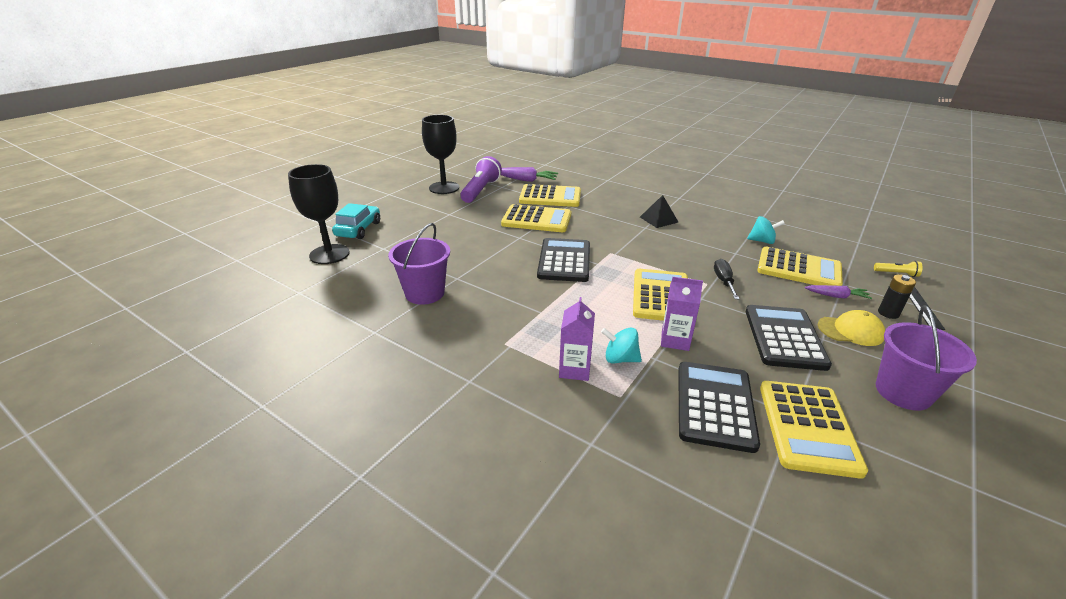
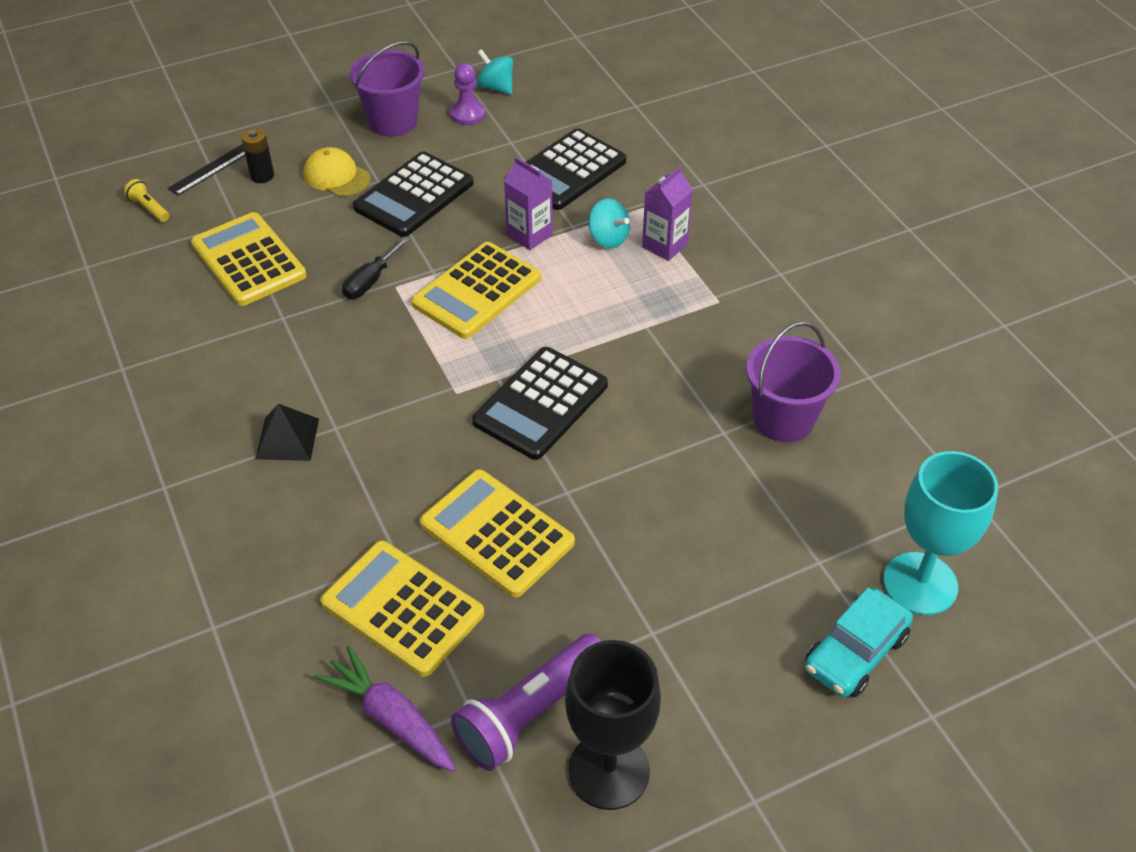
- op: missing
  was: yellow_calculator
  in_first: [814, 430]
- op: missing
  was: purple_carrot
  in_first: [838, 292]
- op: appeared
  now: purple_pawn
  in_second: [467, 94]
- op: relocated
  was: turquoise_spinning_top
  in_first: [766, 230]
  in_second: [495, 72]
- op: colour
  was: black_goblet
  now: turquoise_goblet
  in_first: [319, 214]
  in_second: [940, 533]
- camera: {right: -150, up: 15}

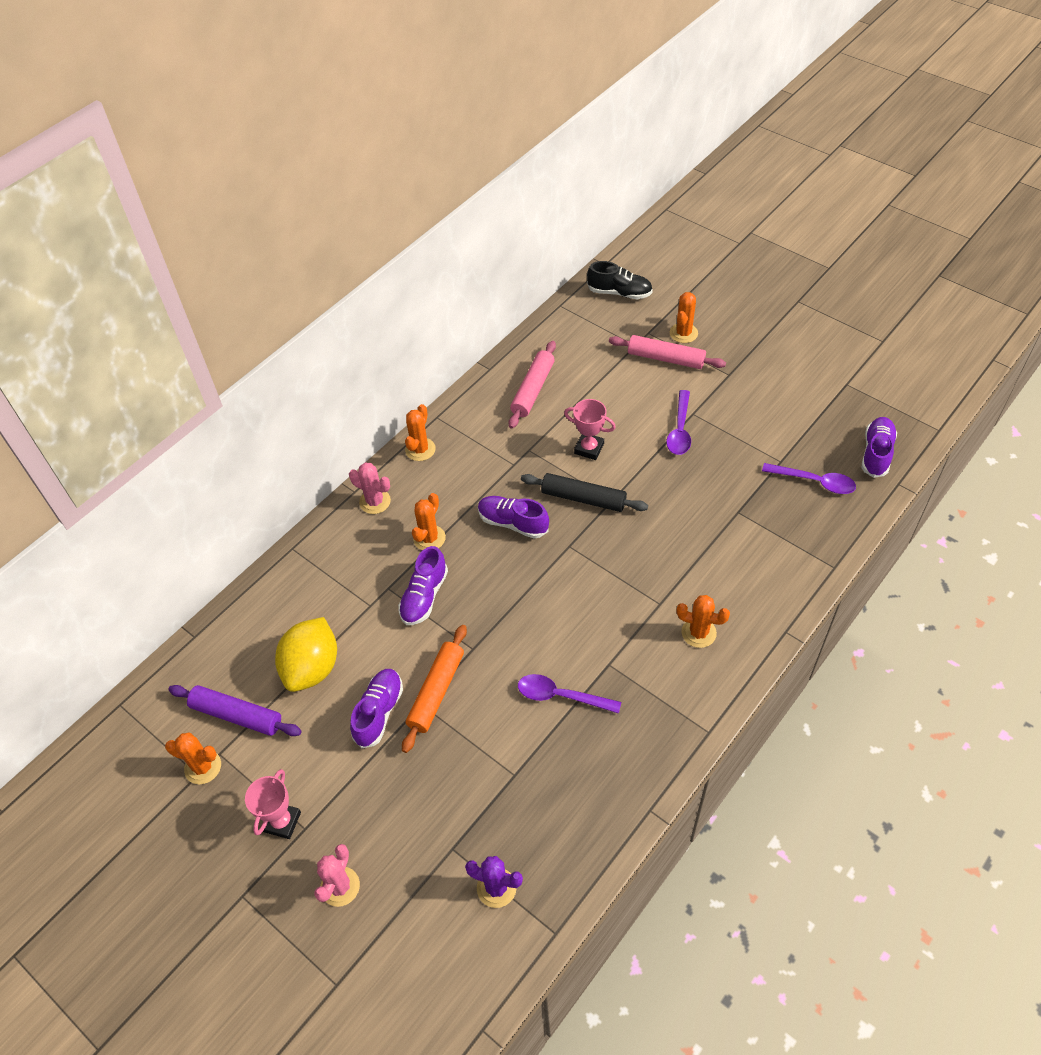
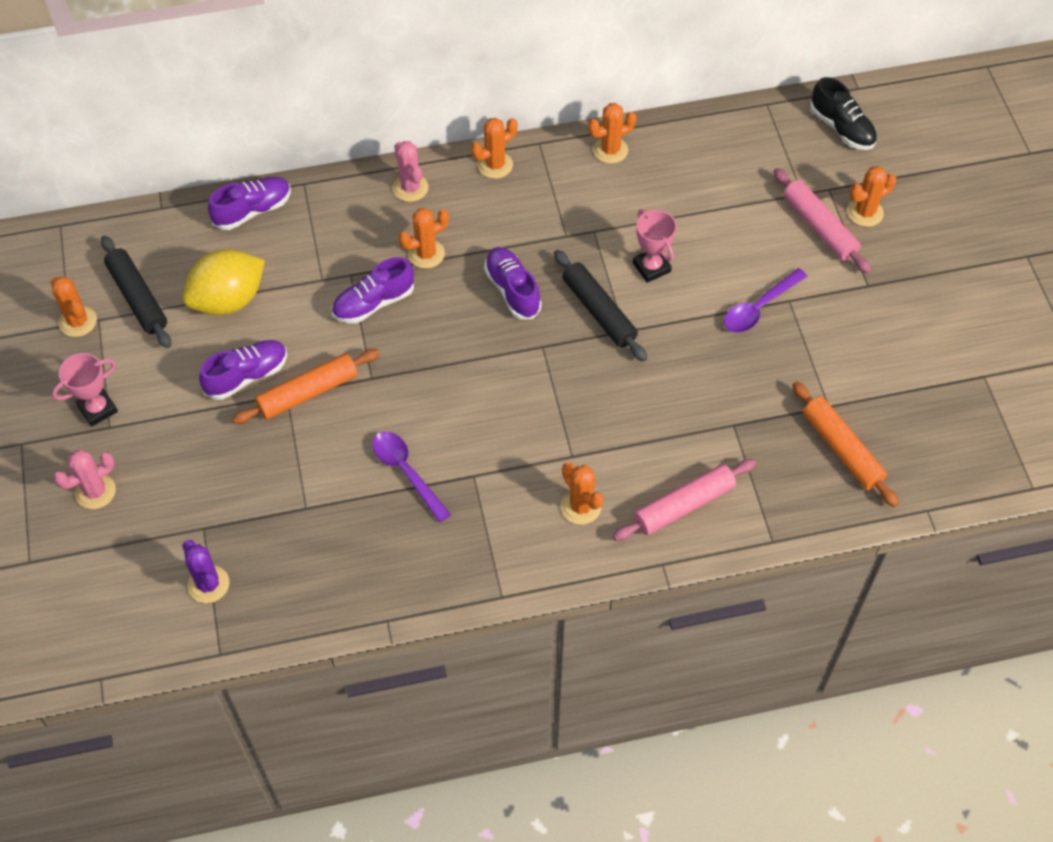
- op: appeared
  now: orange_cactus
  in_second: [612, 133]
- op: relocated
  was: pink_rolling_pin
  in_first: [532, 385]
  in_second: [684, 500]
- op: relocated
  was: purple_shoe
  in_first: [879, 447]
  in_second: [249, 203]
- op: exchanged
  was: purple_spoon
  now: orange_rolling_pin
  in_first: [809, 478]
  in_second: [845, 444]
- op: colour
  was: purple_rolling_pin
  now: black_rolling_pin
  in_first: [235, 710]
  in_second: [136, 292]
- camera: {right: 35, up: 5}

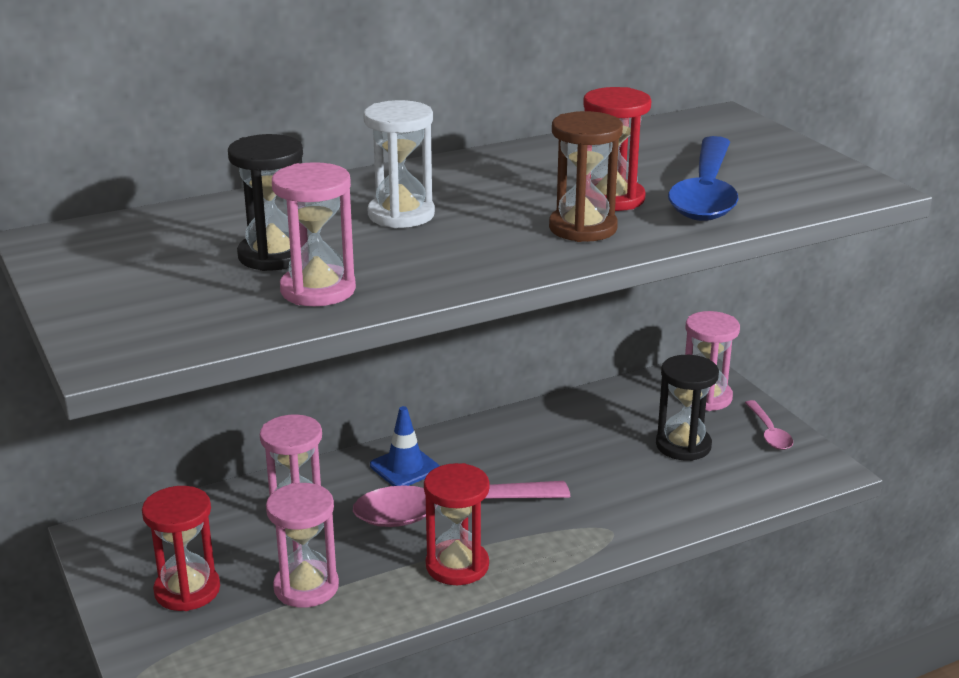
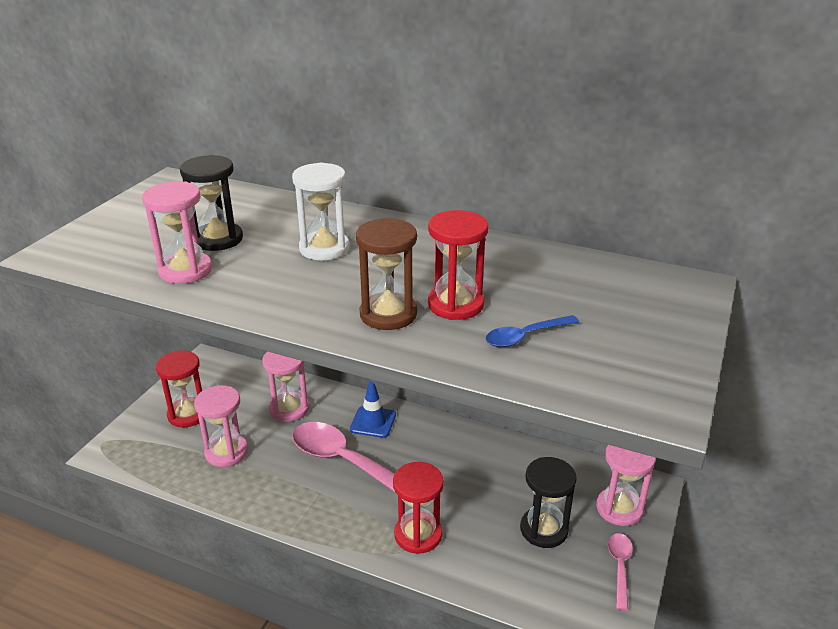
- op: relocated
  was: red_hourglass
  in_first: [456, 524]
  in_second: [418, 508]
- op: spun
  was: pink_spoon
  in_first: [769, 425]
  in_second: [620, 572]
  clockwise: 150
- op: size
  was: blue_spoon
  in_first: [703, 178]
  in_second: [532, 331]
  ratio: 0.48
- camera: {right: 50, up: 5}

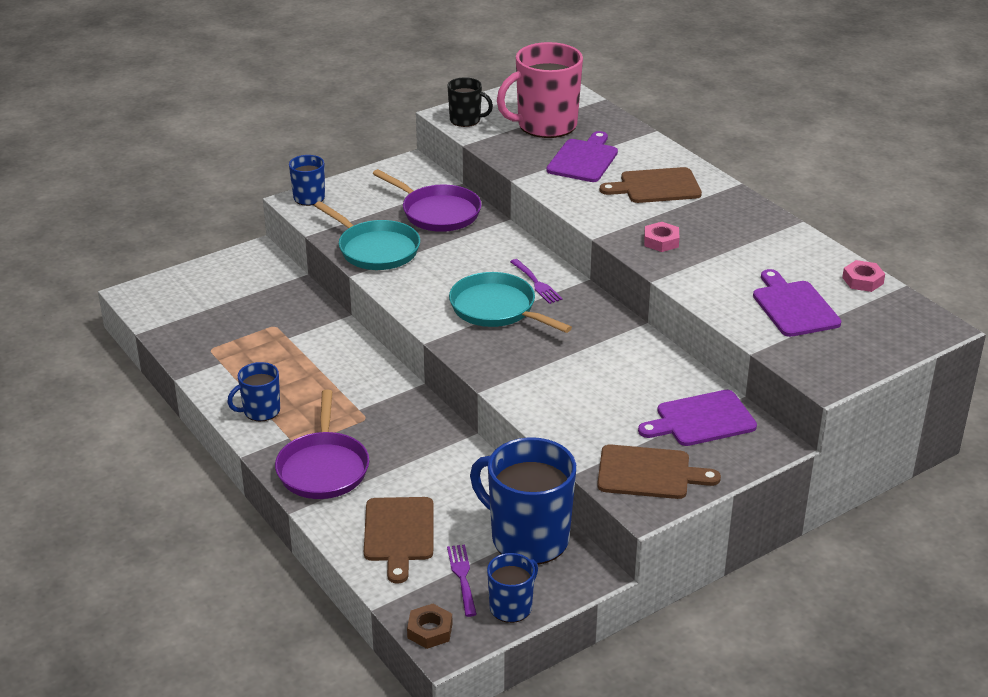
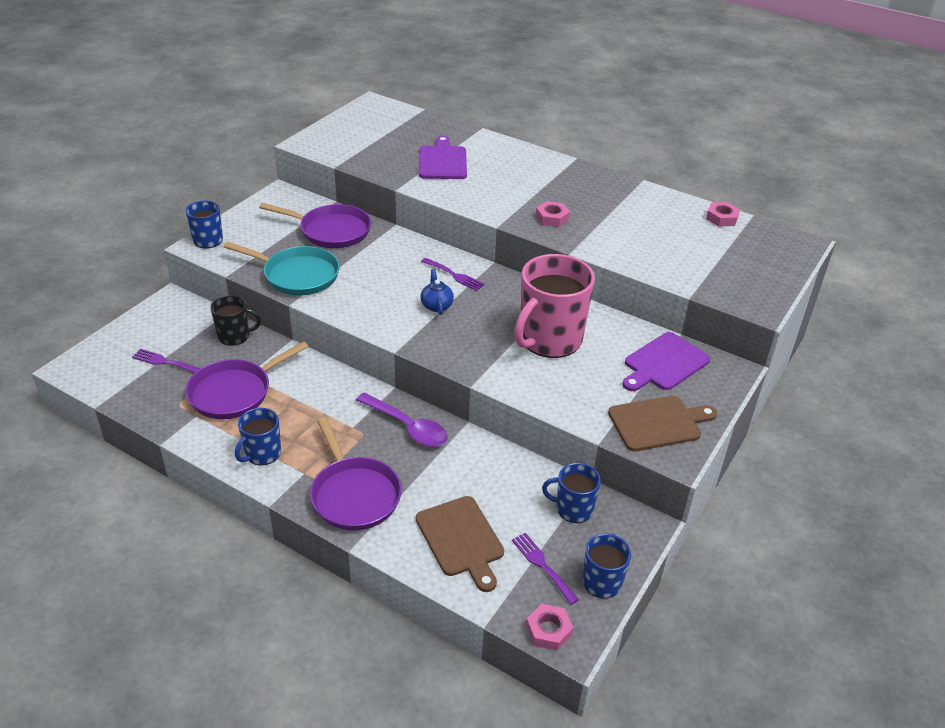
- op: missing
  was: brown_cutting_board
  in_first: [651, 185]
- op: missing
  was: purple_cutting_board
  in_first: [797, 303]
- op: appeared
  now: purple_fork
  in_second: [166, 361]
- op: appeared
  now: purple_pan
  in_second: [246, 380]
- op: appeared
  now: purple_spoon
  in_second: [402, 419]
- op: relocated
  was: black_mug
  in_first: [470, 102]
  in_second: [235, 320]
- op: relocated
  was: pink_mug
  in_first: [540, 90]
  in_second: [554, 306]
- op: exchanged
  was: turquoise_pan
  now: blue_teapot
  in_first: [510, 302]
  in_second: [437, 292]
- op: colour
  was: brown_nut
  now: pink_nut
  in_first: [429, 626]
  in_second: [549, 627]
- op: size
  was: blue_mug
  in_first: [523, 501]
  in_second: [571, 493]
  ratio: 0.52
- camera: {right: -25, up: 5}

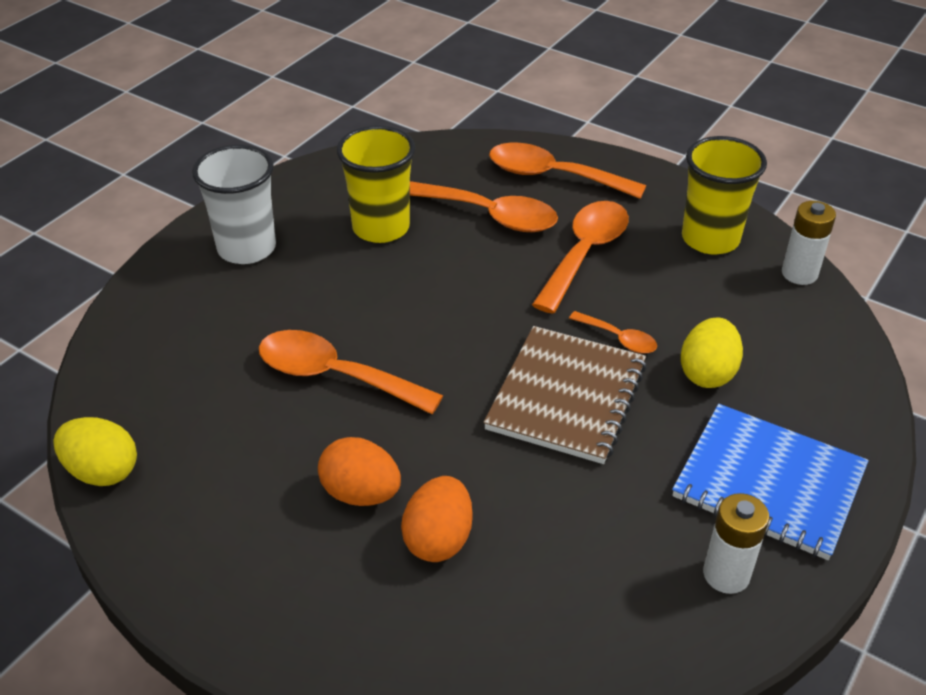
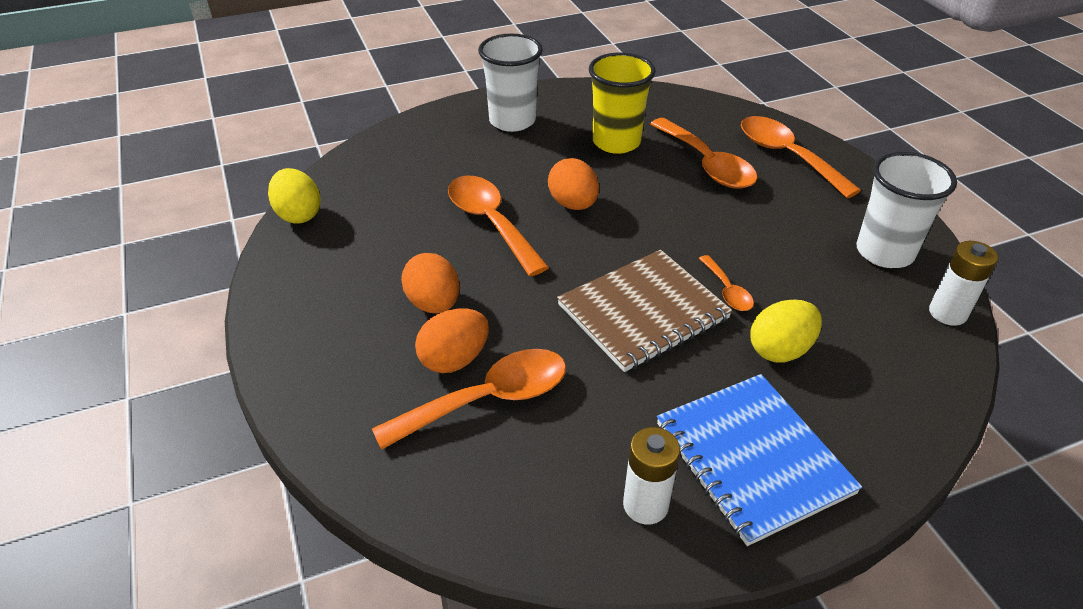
- op: appeared
  now: orange_egg
  in_second: [573, 184]
- op: relocated
  was: orange_spoon
  in_first: [580, 257]
  in_second: [469, 399]
- op: colour
  was: yellow_cup
  now: white_cup
  in_first: [724, 195]
  in_second: [906, 210]
- camera: {right: 35, up: 0}

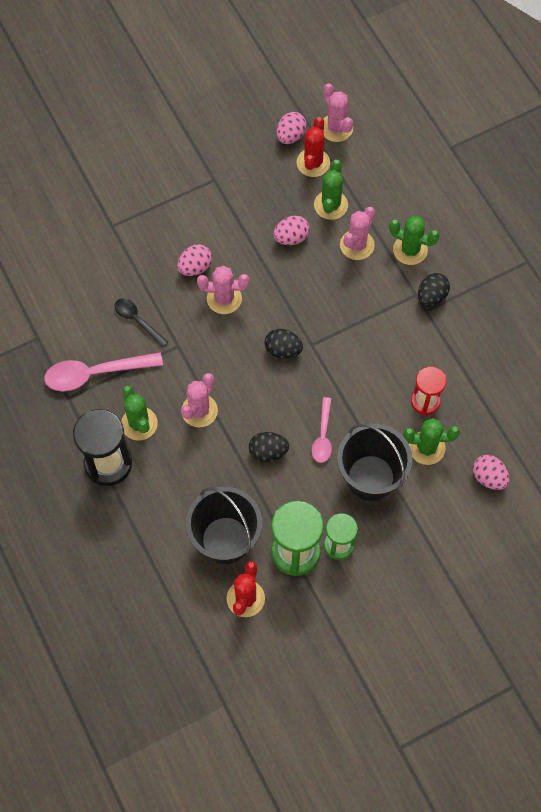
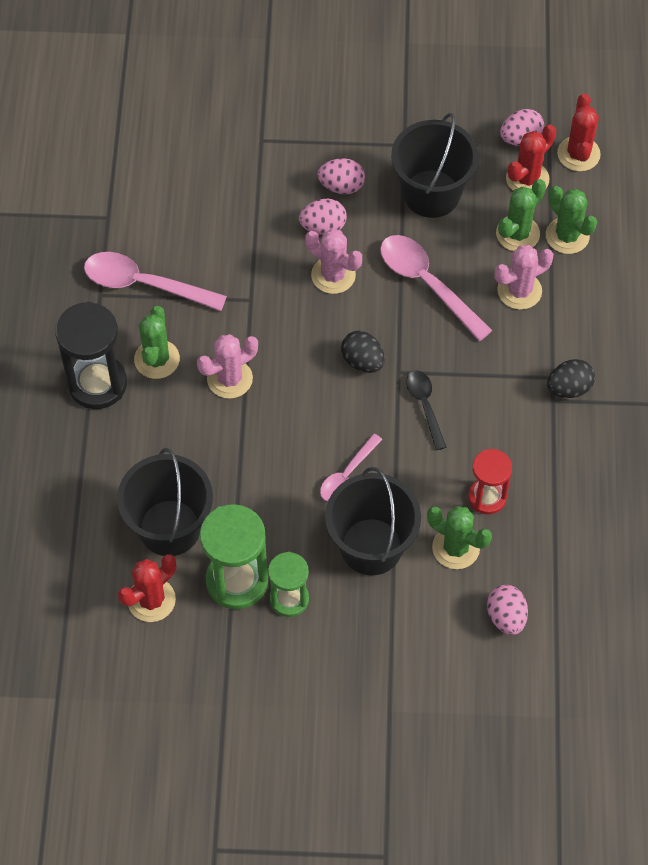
- op: missing
  was: black_egg
  in_first: [269, 447]
- op: appeared
  now: pink_spoon
  in_second: [436, 288]
- op: appeared
  now: black_bucket
  in_second: [435, 165]
- op: relocated
  was: black_spoon
  in_first: [141, 323]
  in_second: [426, 410]
- op: relocated
  was: pink_egg
  in_first: [291, 230]
  in_second: [341, 176]
- op: relocated
  was: green_cactus
  in_first: [414, 240]
  in_second: [571, 220]
- op: colour
  was: pink_cactus
  now: red_cactus
  in_first: [338, 112]
  in_second: [579, 133]
- camera: {right: 30, up: -5}

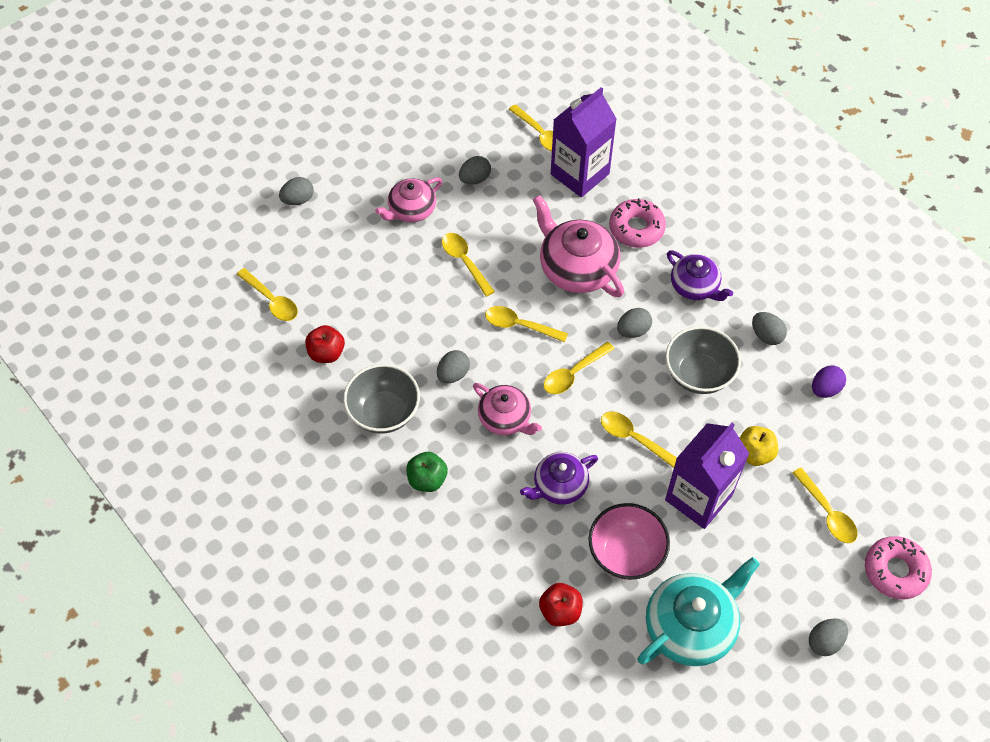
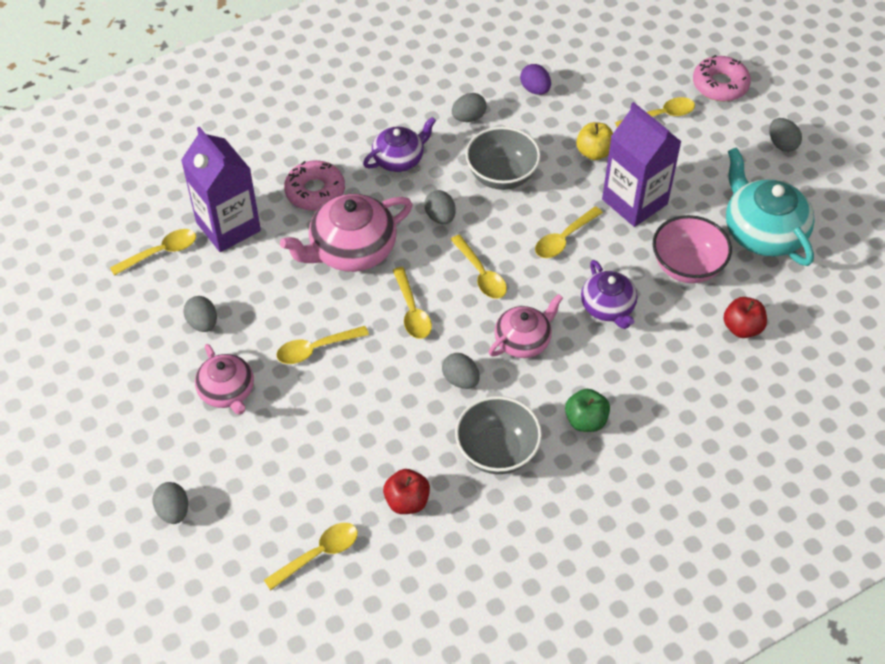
- op: spun
  was: yellow_spoon
  in_first: [526, 324]
  in_second: [412, 303]
  clockwise: -45
- camera: {right: -80, up: -5}

